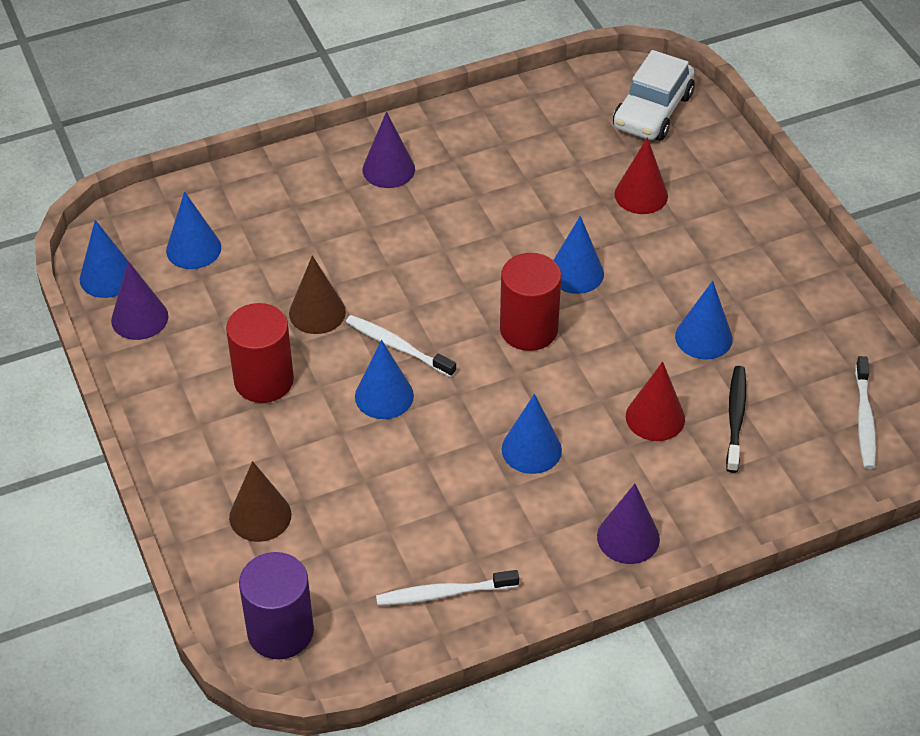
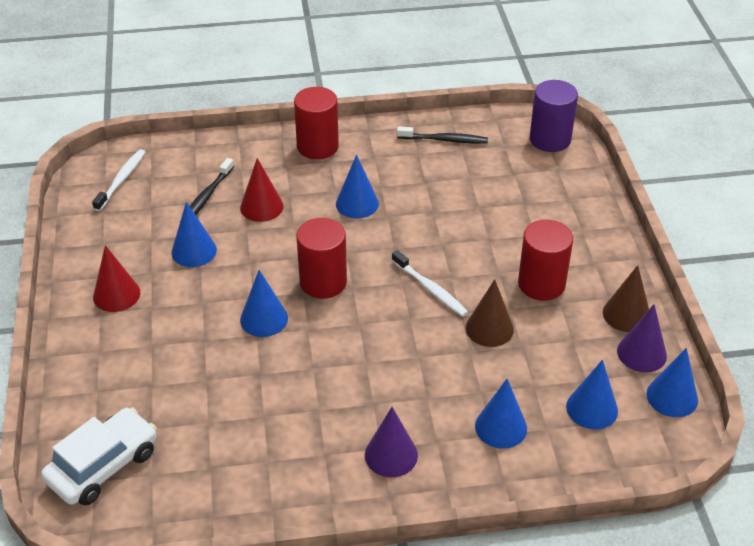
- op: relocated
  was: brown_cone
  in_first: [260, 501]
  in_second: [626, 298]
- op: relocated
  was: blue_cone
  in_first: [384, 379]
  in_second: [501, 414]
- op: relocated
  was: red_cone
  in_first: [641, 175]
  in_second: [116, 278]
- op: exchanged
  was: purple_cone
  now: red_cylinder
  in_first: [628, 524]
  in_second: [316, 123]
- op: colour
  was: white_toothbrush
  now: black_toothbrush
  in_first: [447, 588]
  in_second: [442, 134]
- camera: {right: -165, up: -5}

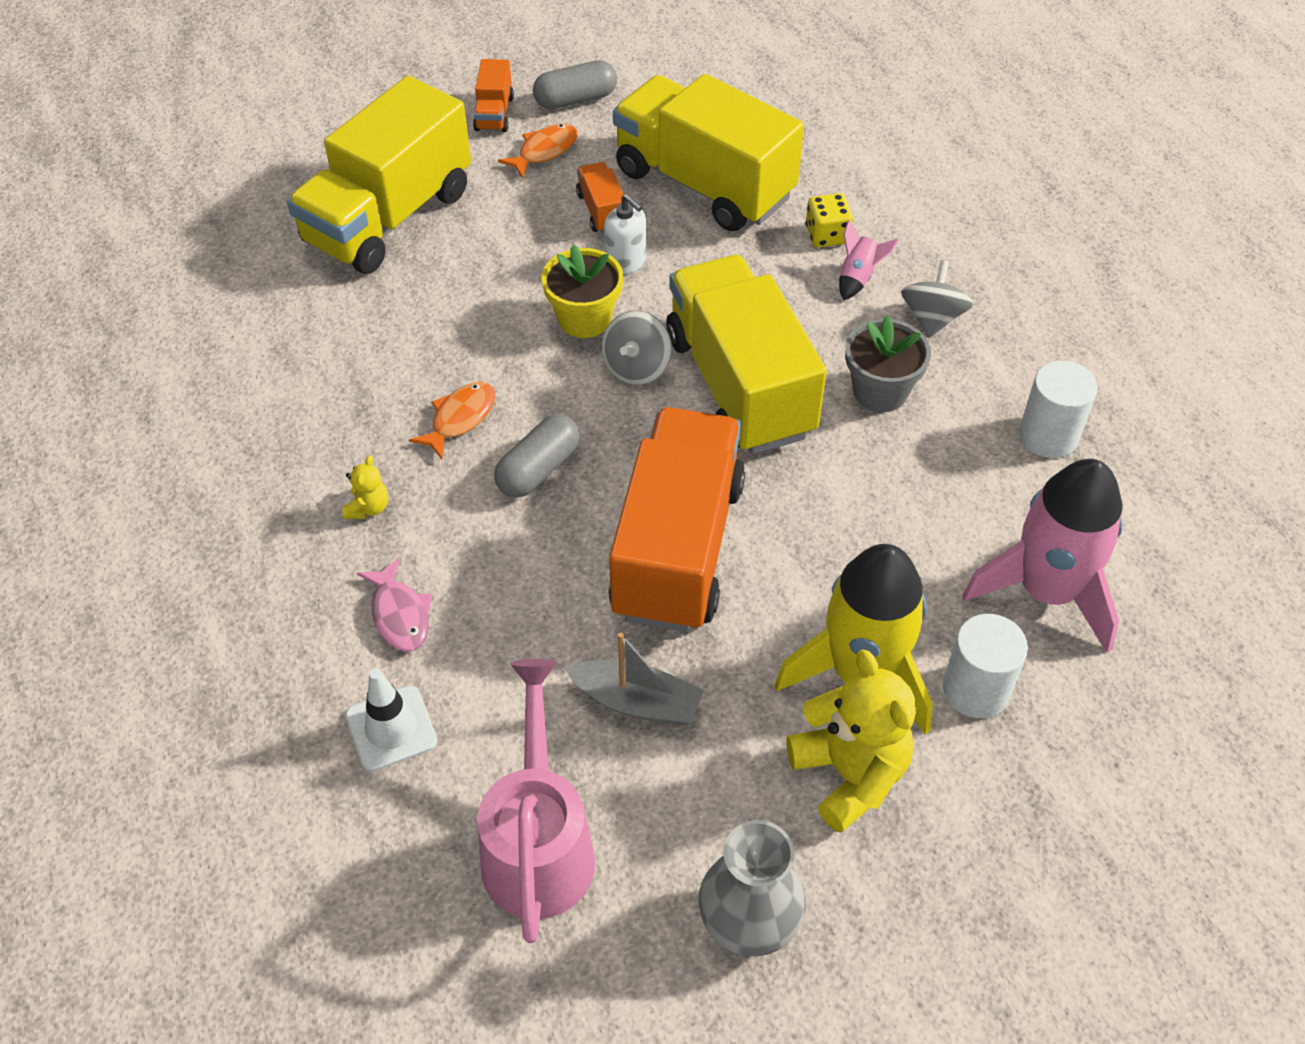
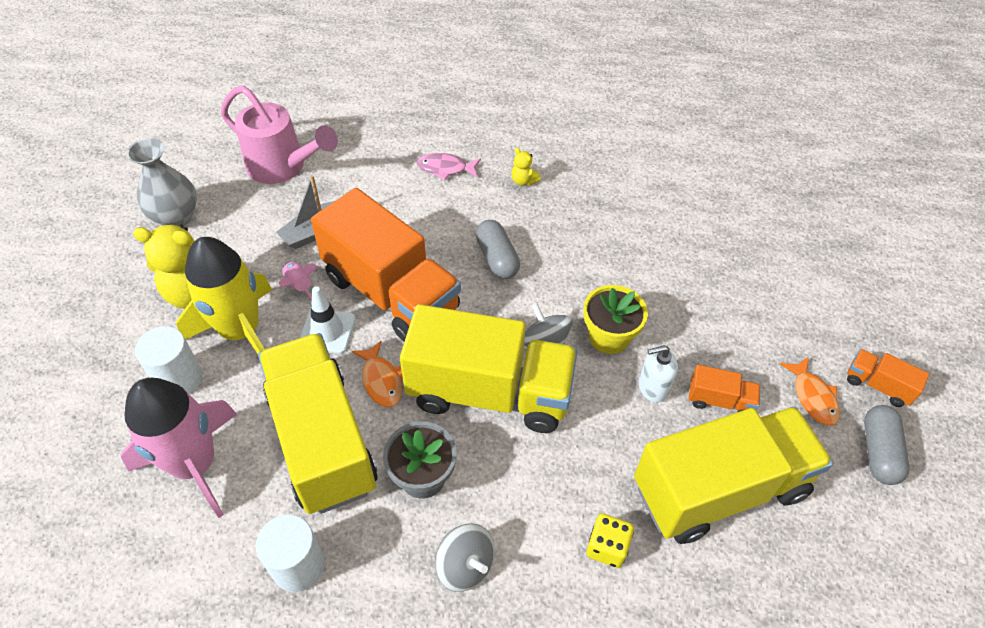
- op: relocated
  was: yellow_truck
  in_first: [379, 175]
  in_second: [317, 423]
- op: relocated
  was: white_traffic_cone
  in_first: [391, 720]
  in_second: [328, 320]
- op: relocated
  was: orange_fish
  in_first: [452, 420]
  in_second: [377, 374]
- op: relocated
  was: pink_rocket
  in_first: [869, 260]
  in_second: [298, 282]
- camera: {right: 120, up: 0}

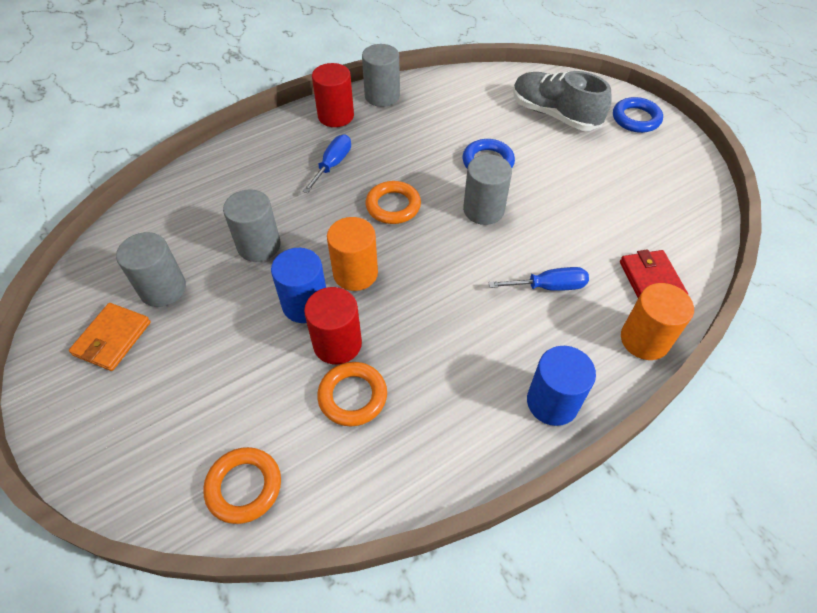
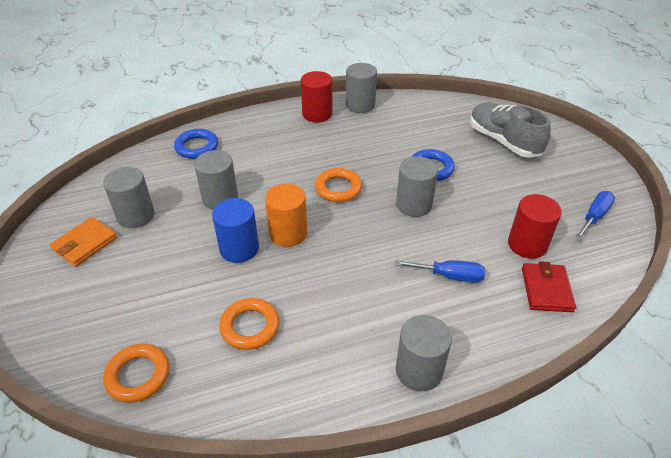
- op: missing
  was: orange_cylinder
  in_first: [657, 321]
- op: relocated
  was: blue_screwdriver
  in_first: [327, 164]
  in_second: [595, 215]
- op: relocated
  was: red_cylinder
  in_first: [333, 325]
  in_second: [535, 226]
- op: relocated
  was: blue_ring
  in_first: [638, 115]
  in_second: [196, 144]
- op: colour
  was: blue_cylinder
  now: grey_cylinder
  in_first: [561, 386]
  in_second: [424, 353]
- camera: {right: 15, up: -10}

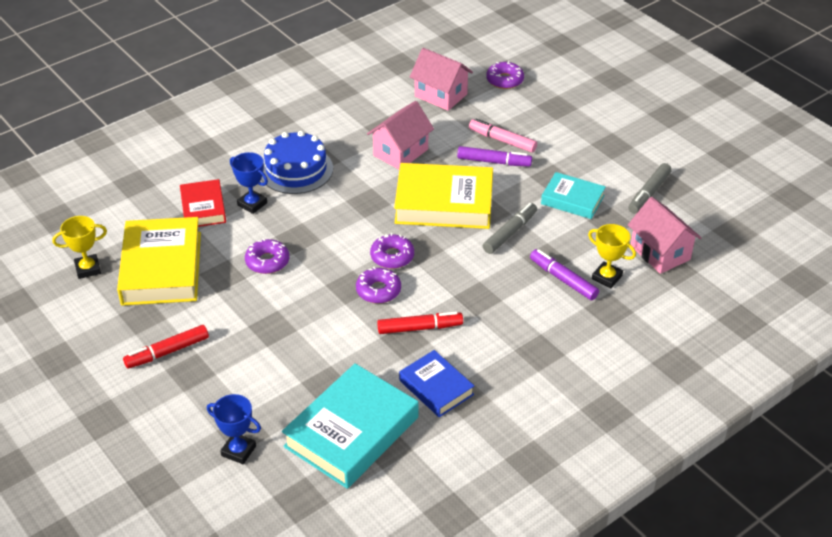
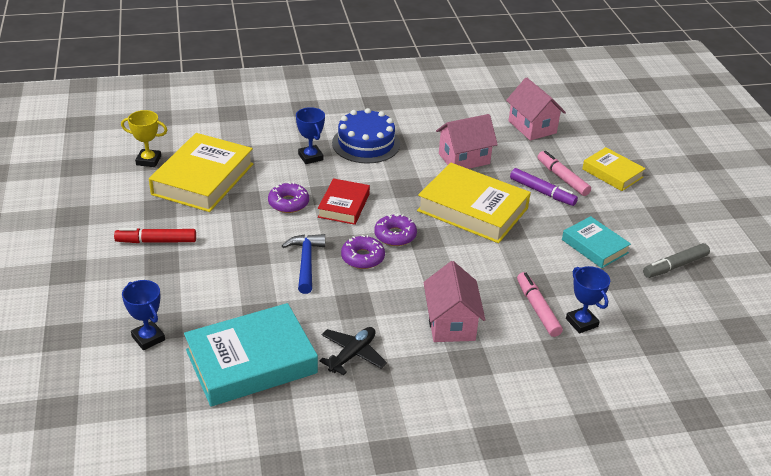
- op: missing
  was: red_marker
  in_first: [420, 323]
- op: missing
  was: grey_marker
  in_first: [510, 228]
- op: missing
  was: purple_donut
  in_first: [505, 75]
- op: appeared
  now: blue_hammer
  in_second: [303, 264]
- op: appeared
  now: yellow_book
  in_second: [614, 169]
- op: relocated
  was: red_book
  in_first: [203, 203]
  in_second: [344, 201]
- op: relocated
  was: pink_house
  in_first: [664, 235]
  in_second: [454, 301]
- op: exchanged
  was: blue_book
  now: black_plane
  in_first: [436, 383]
  in_second: [353, 351]
- op: colour
  was: purple_marker
  now: pink_marker
  in_first: [564, 274]
  in_second: [540, 304]
- op: colour
  was: yellow_trophy
  now: blue_trophy
  in_first: [612, 256]
  in_second: [588, 300]
- camera: {right: 25, up: -5}

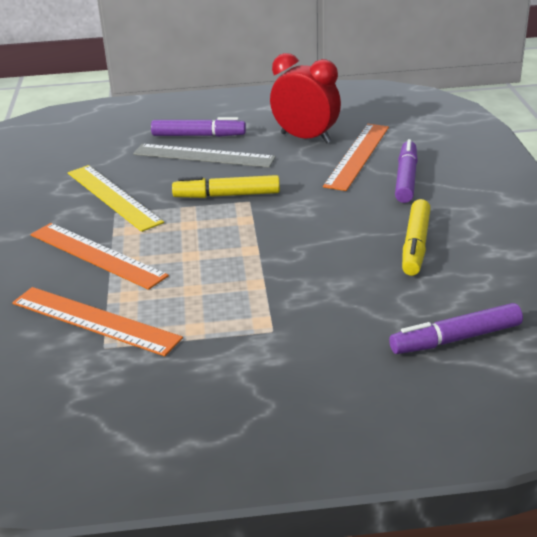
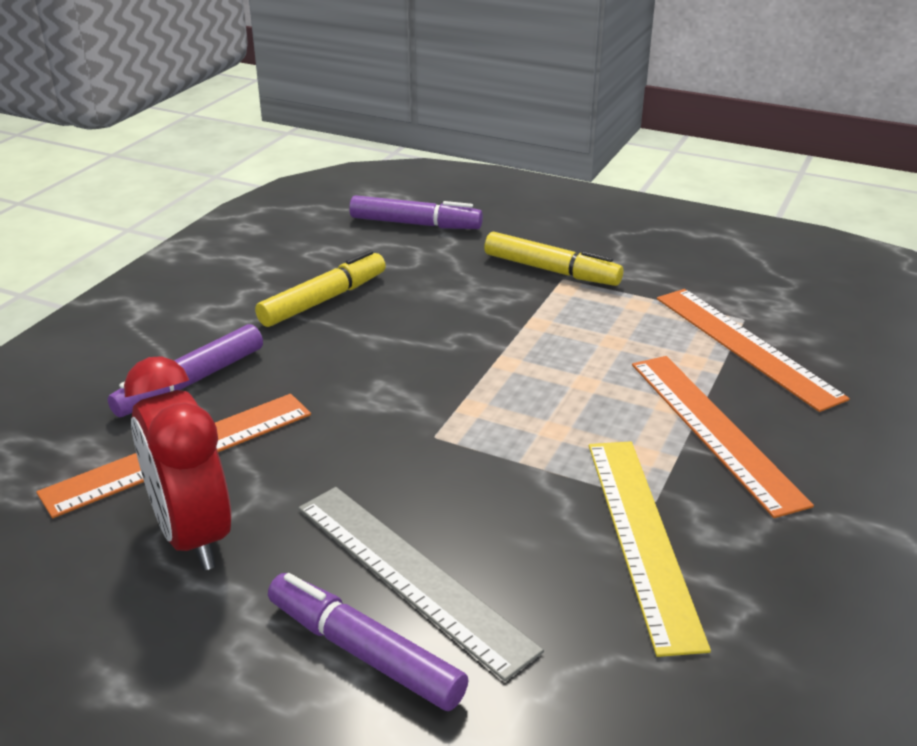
- op: relocated
  was: yellow_marker
  in_first: [226, 186]
  in_second: [553, 259]
- camera: {right: -150, up: 0}

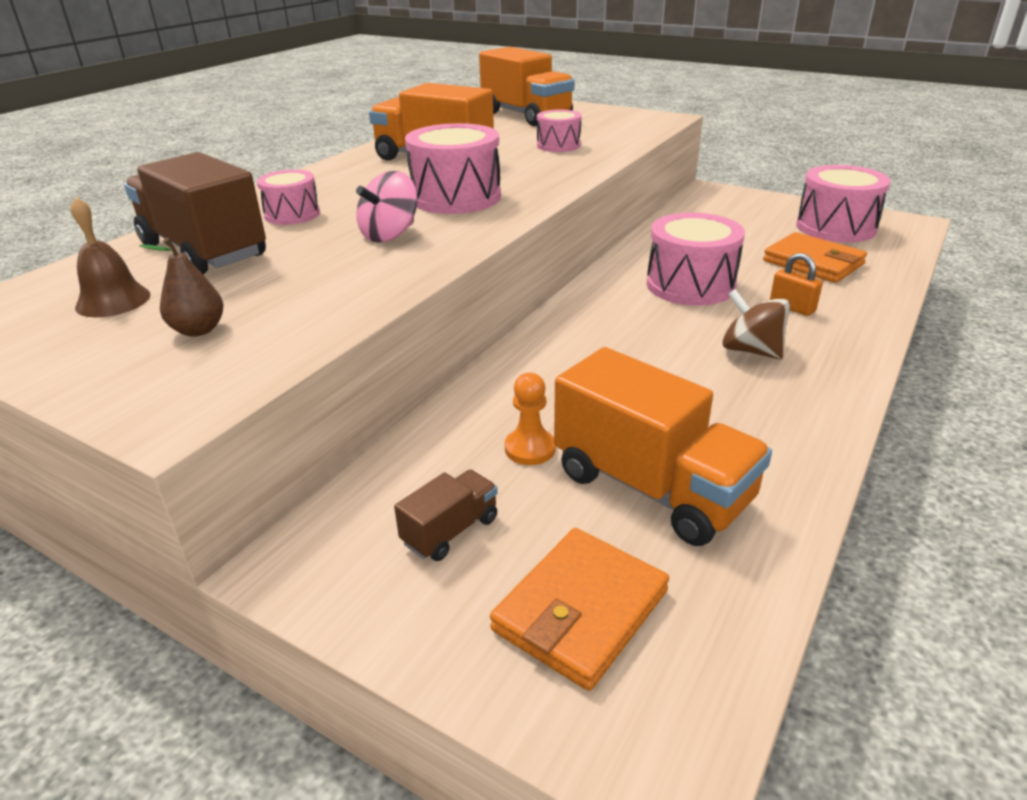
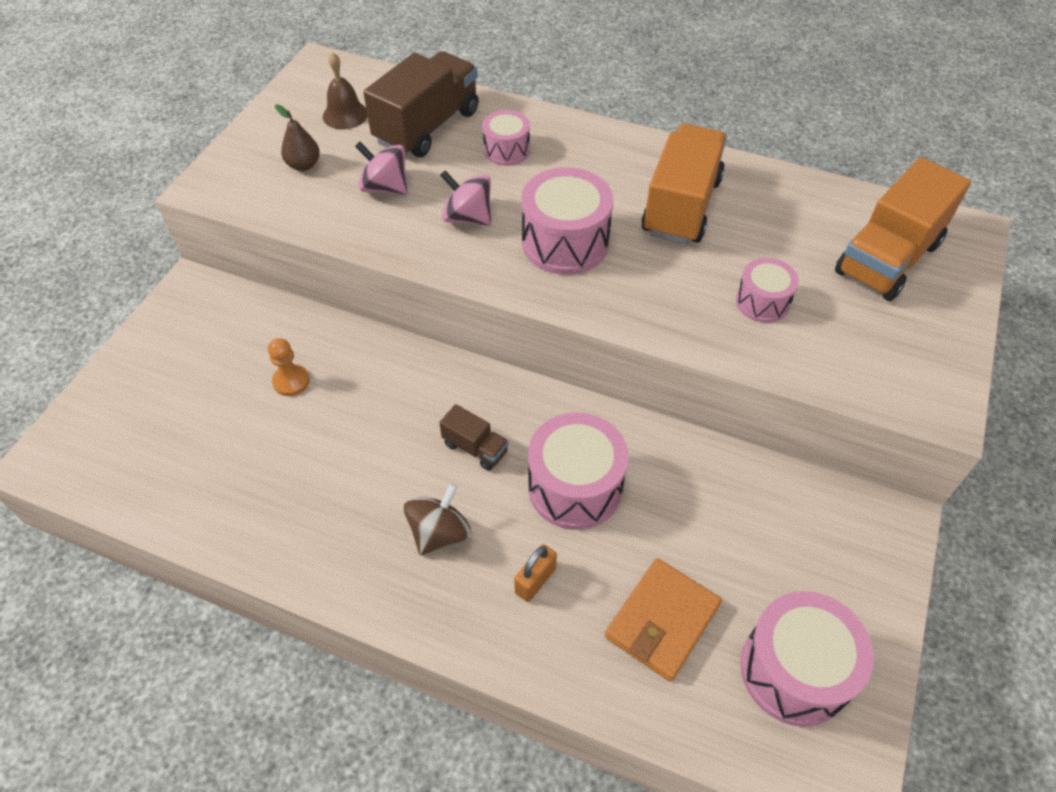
- op: missing
  was: orange_wallet
  in_first: [579, 609]
- op: missing
  was: orange_truck
  in_first: [663, 446]
- op: appeared
  now: pink_spinning_top
  in_second: [381, 168]
- op: relocated
  was: brown_truck
  in_first: [446, 515]
  in_second: [474, 437]
- camera: {right: 80, up: 20}

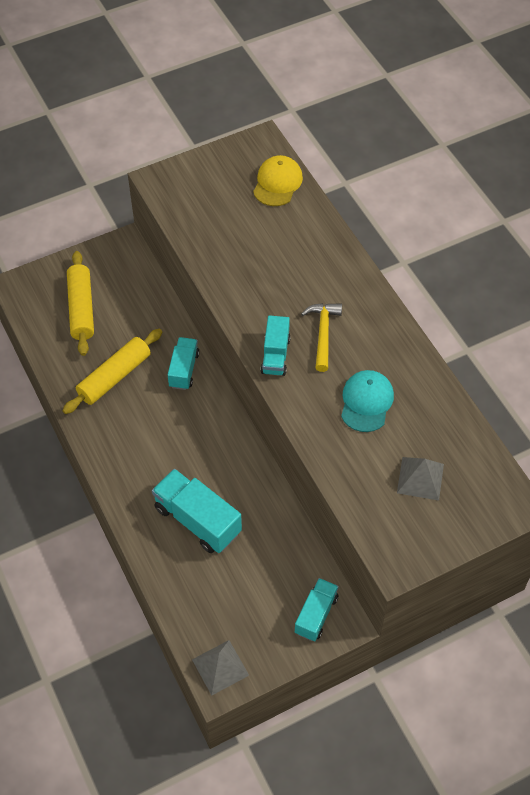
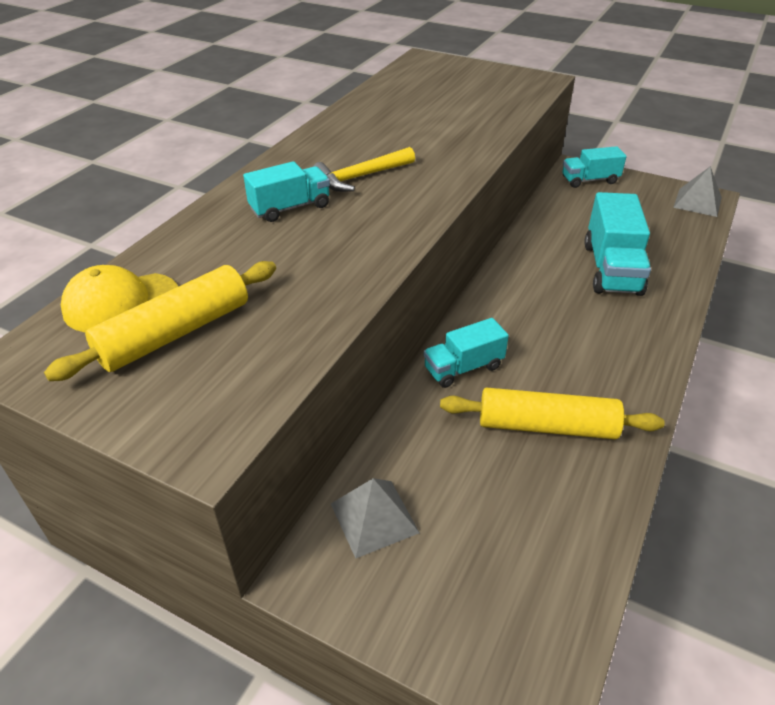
- op: missing
  was: turquoise_cap
  in_first: [367, 401]
- op: relocated
  was: yellow_rolling_pin
  in_first: [80, 303]
  in_second: [160, 321]
- op: relocated
  was: turquoise_truck
  in_first: [275, 345]
  in_second: [286, 191]
- op: relocated
  was: grey_pyramid
  in_first: [420, 479]
  in_second: [375, 518]
- camera: {right: -125, up: -15}

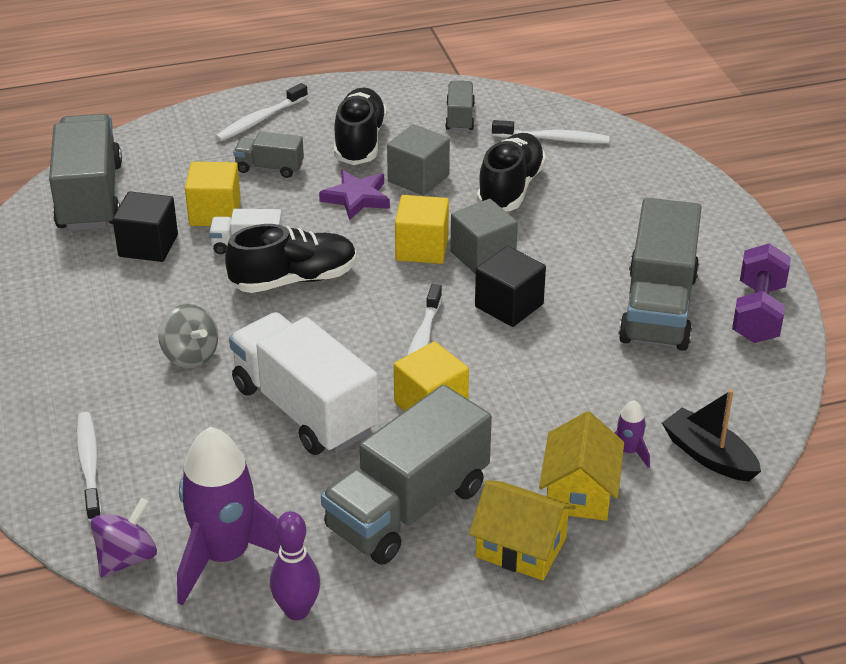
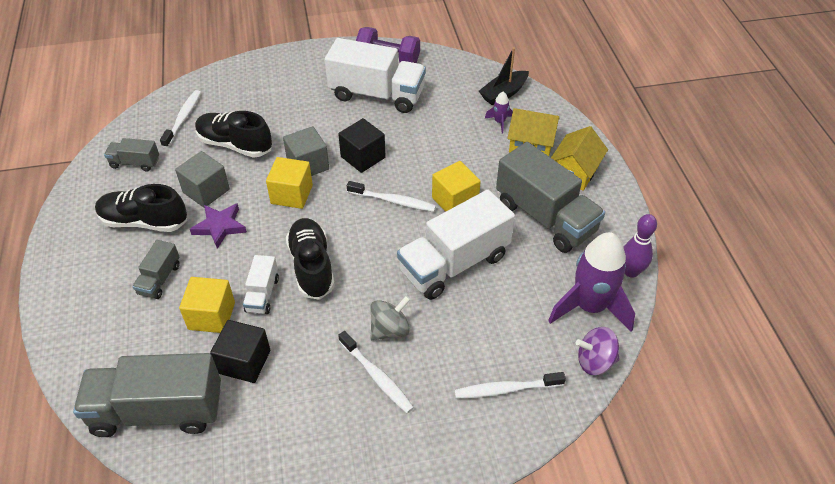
- op: relocated
  was: white_toothbrush
  in_first: [261, 112]
  in_second: [376, 372]
- op: colour
  was: grey_truck
  now: white_truck
  in_first: [660, 274]
  in_second: [375, 75]
- op: spun
  was: purple_spinning_top
  in_first: [124, 538]
  in_second: [598, 351]
  clockwise: -45
- camera: {right: -85, up: 10}

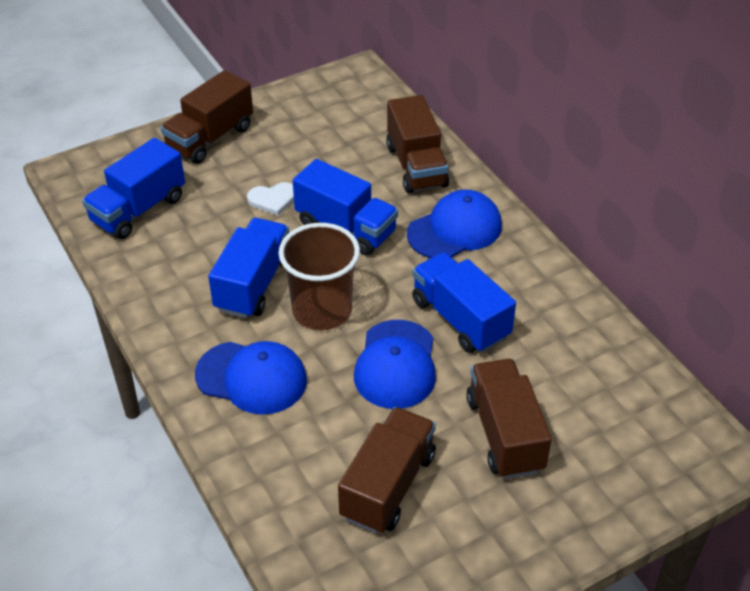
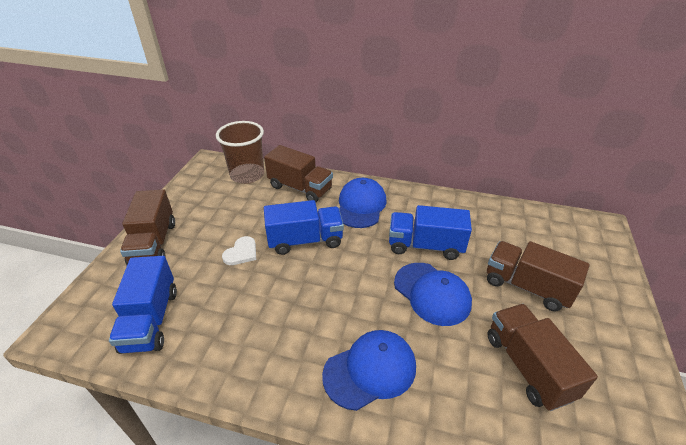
- op: missing
  was: blue_truck
  in_first: [248, 268]
- op: relocated
  was: brown_cup
  in_first: [319, 276]
  in_second: [240, 152]
- camera: {right: -45, up: -5}

